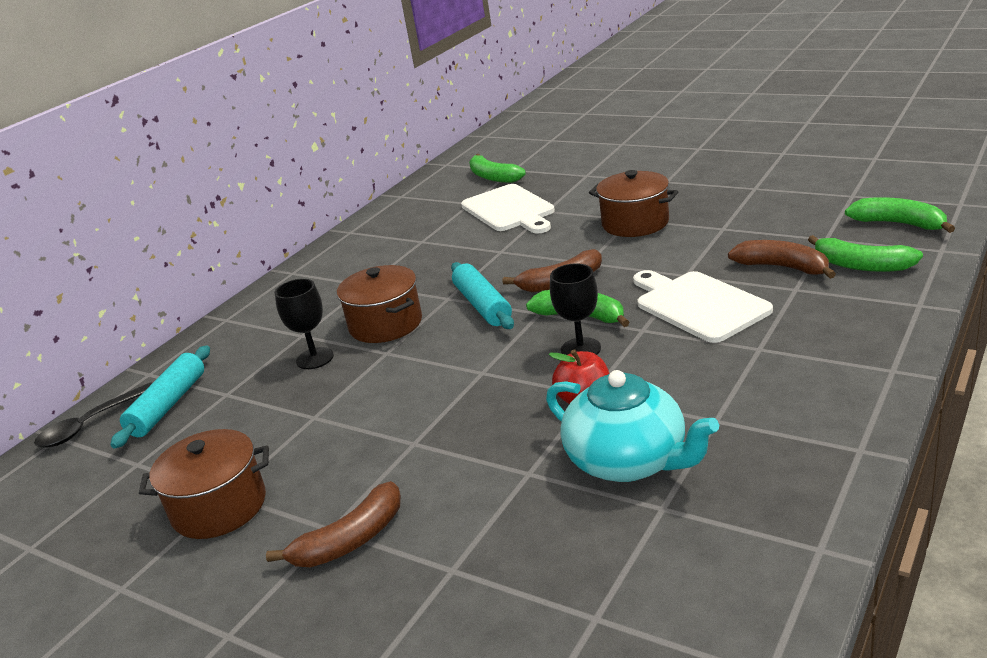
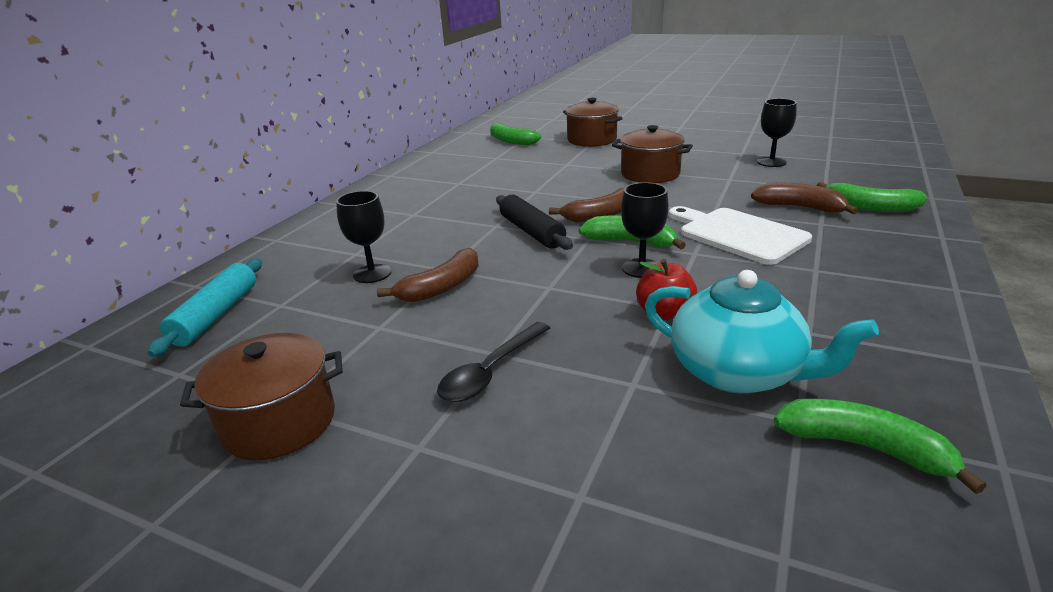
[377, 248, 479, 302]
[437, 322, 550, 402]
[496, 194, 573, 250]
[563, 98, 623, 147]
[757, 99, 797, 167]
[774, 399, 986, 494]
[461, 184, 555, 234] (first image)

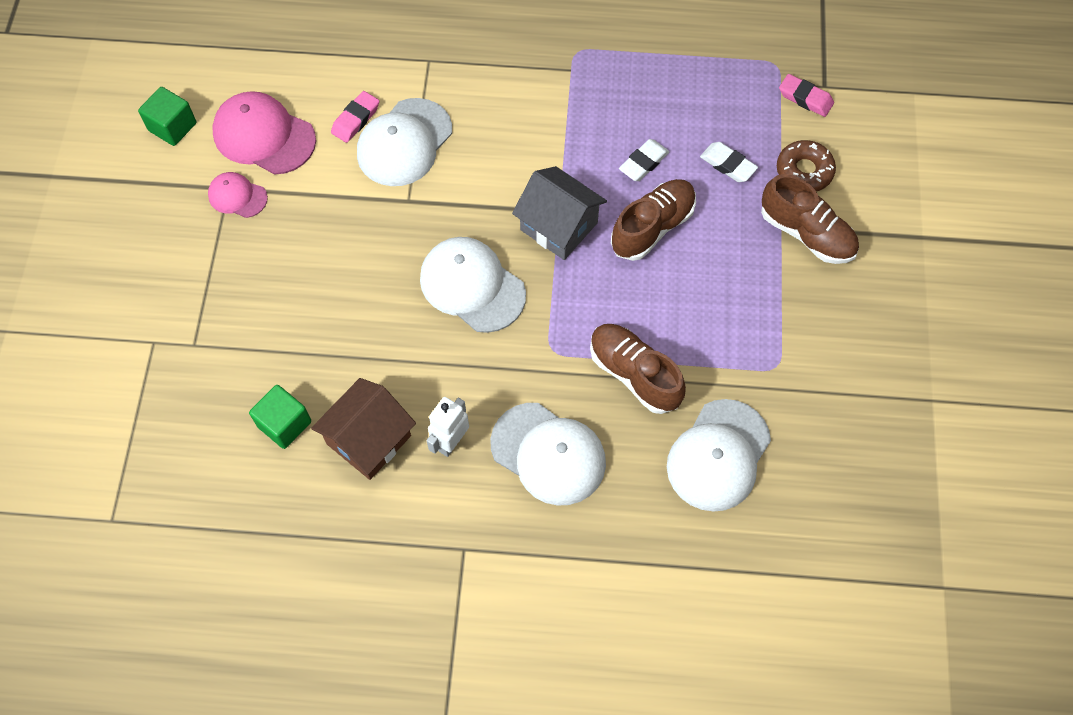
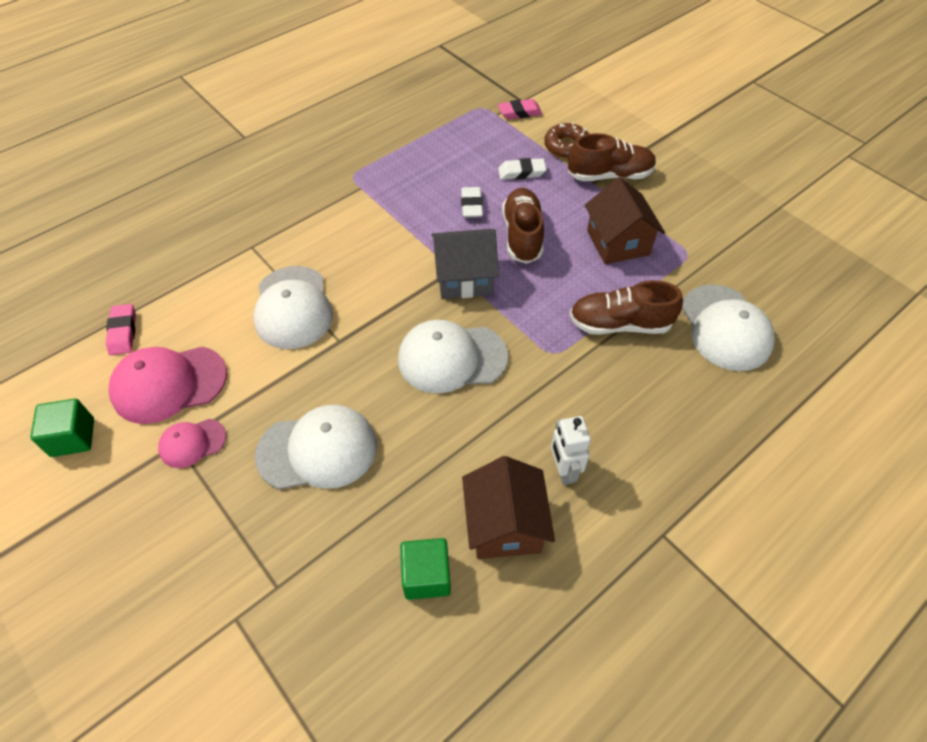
[106, 304, 136, 355]
[255, 405, 377, 490]
[585, 177, 665, 264]

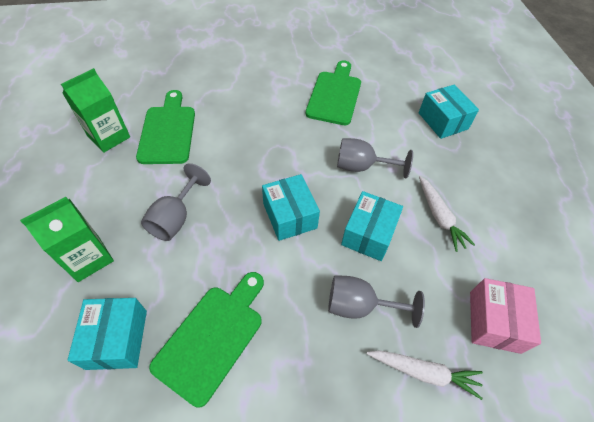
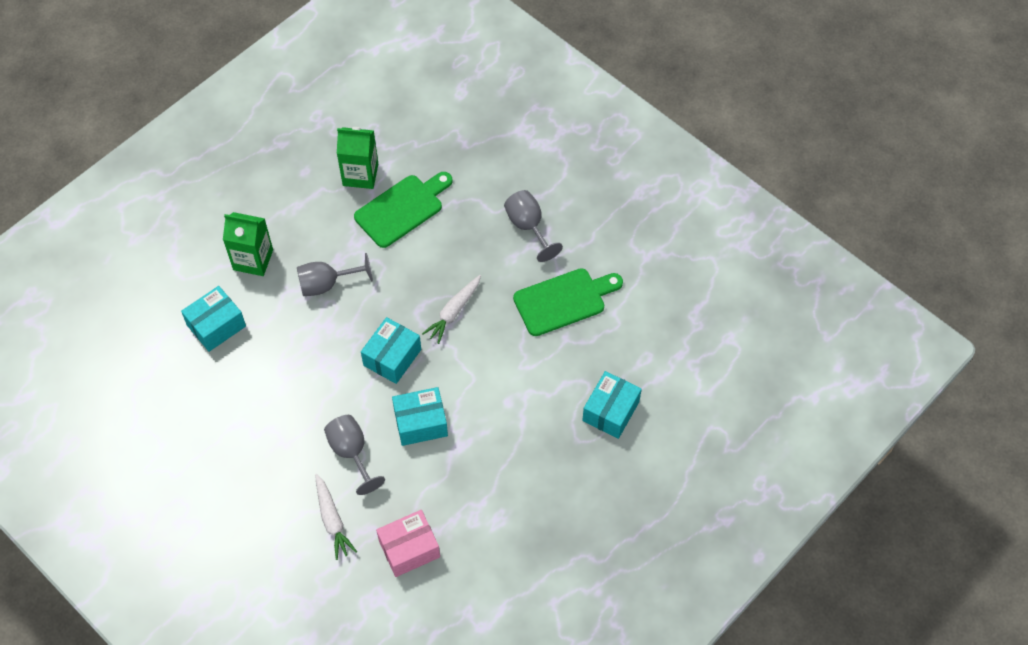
[422, 275, 481, 344]
[504, 190, 563, 262]
[149, 272, 264, 408] (first image)

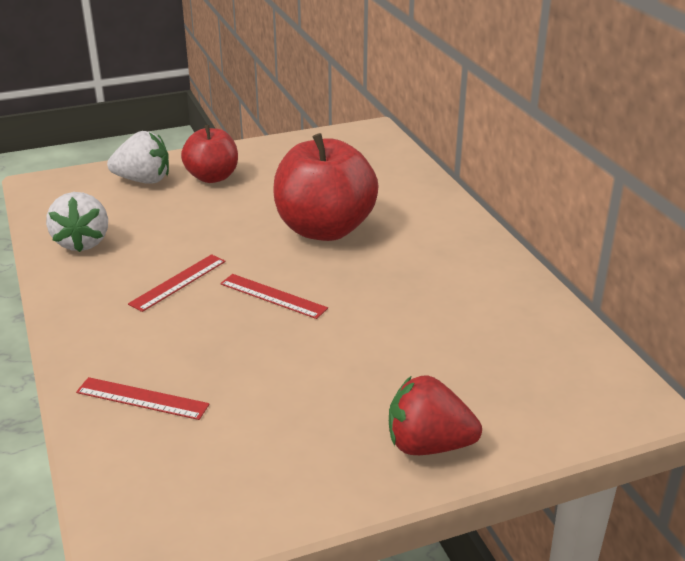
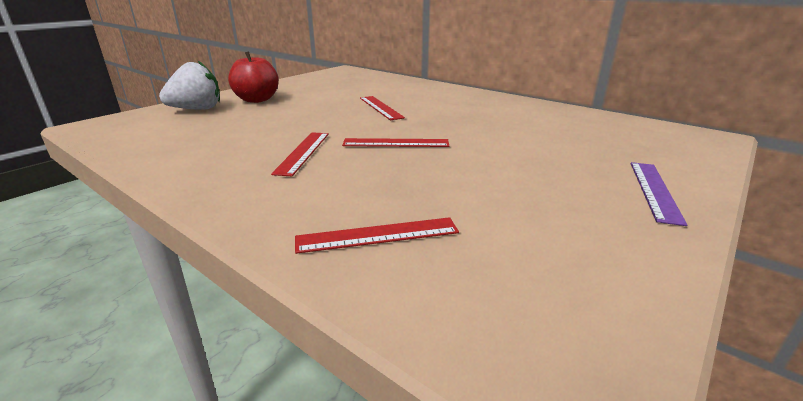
[360, 96, 405, 120]
[631, 162, 687, 226]
[46, 192, 108, 252] (first image)

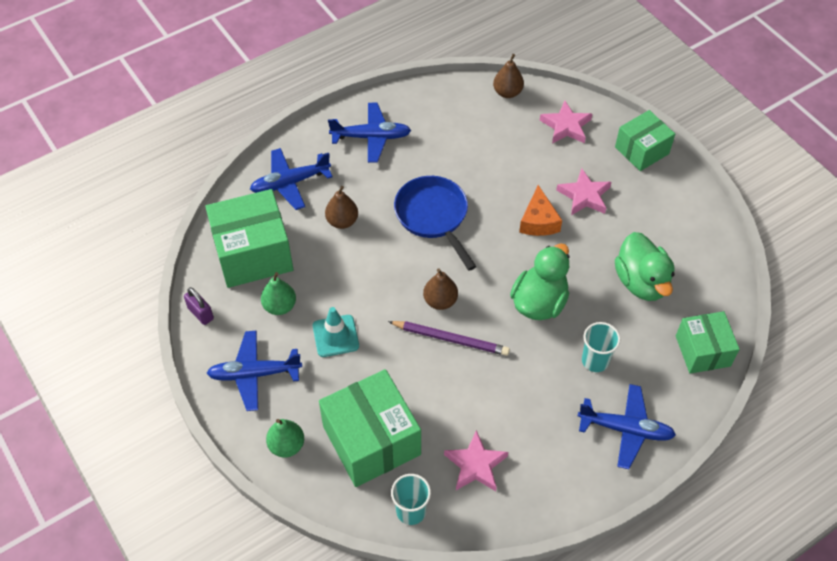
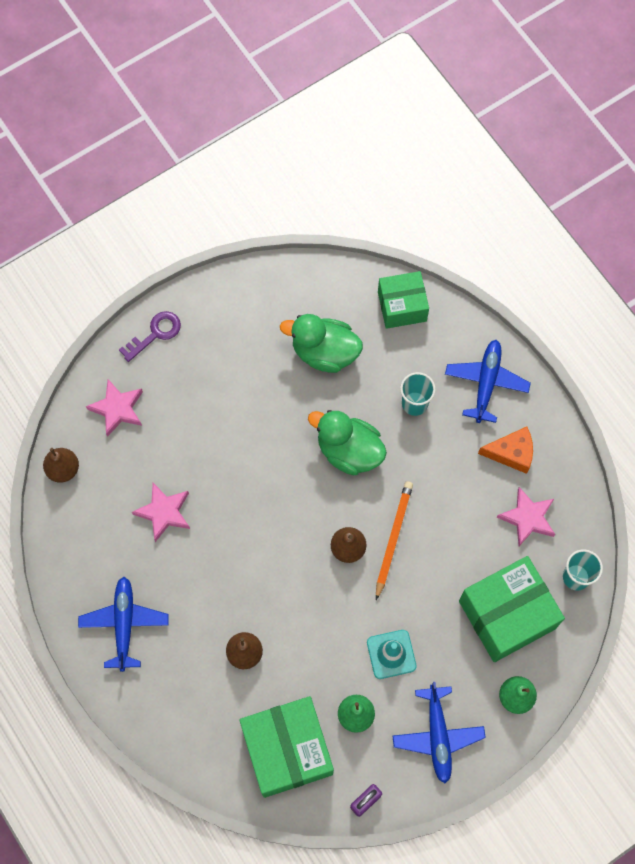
[119, 311, 181, 362]
[132, 483, 190, 542]
[280, 314, 363, 373]
[376, 481, 413, 600]
[478, 427, 533, 474]
[250, 148, 333, 210] (first image)
[394, 176, 477, 271] (first image)

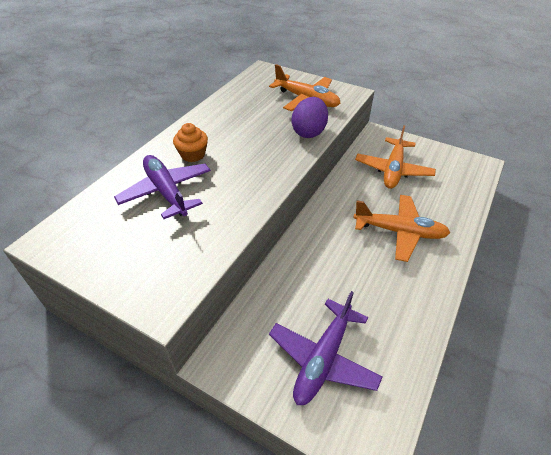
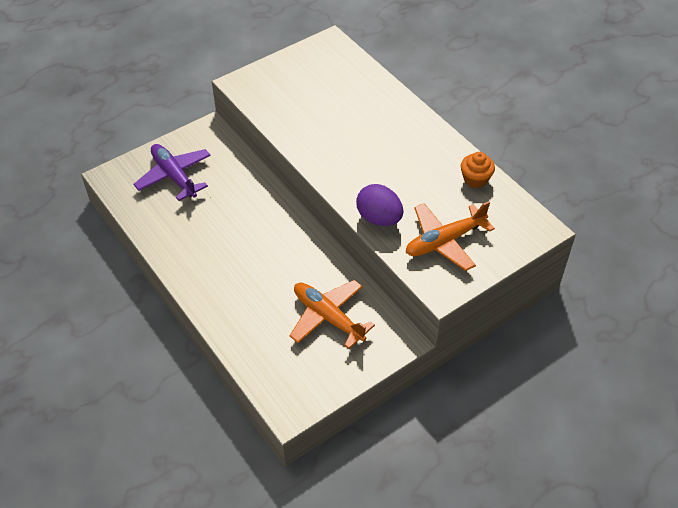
[461, 152, 495, 188]
[114, 155, 211, 219] (first image)
[353, 195, 450, 262] (first image)

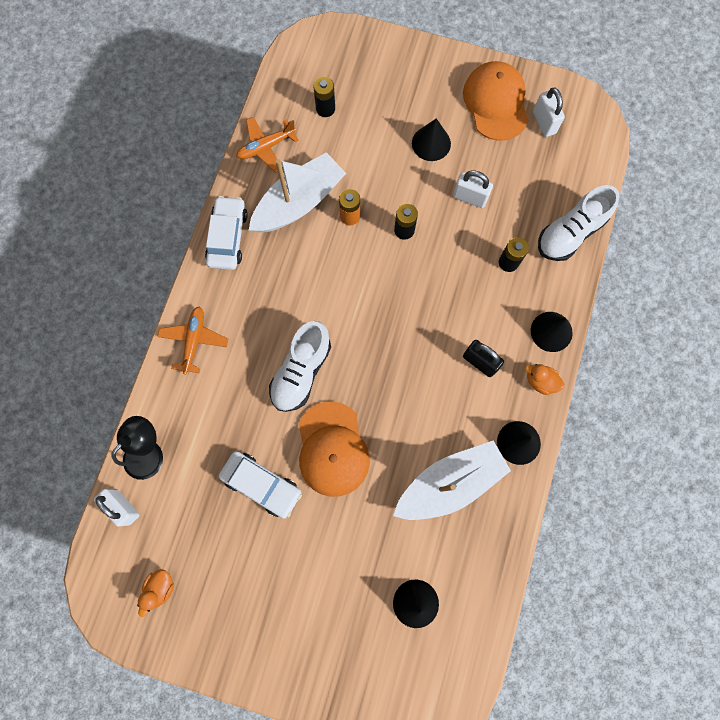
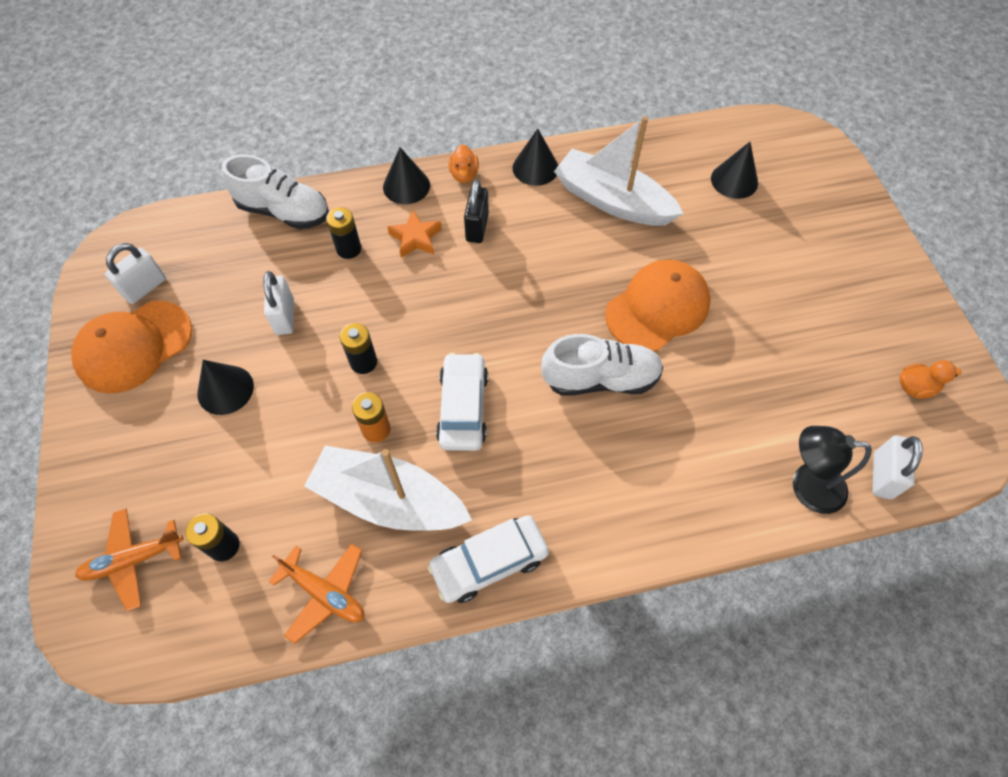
[75, 509, 183, 611]
[387, 210, 442, 258]
[436, 353, 488, 451]

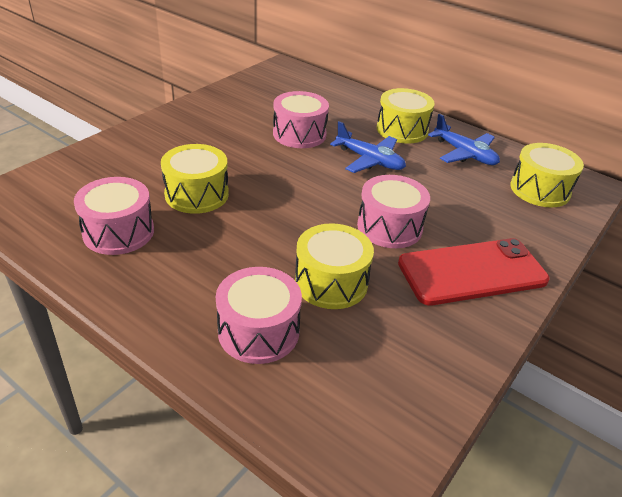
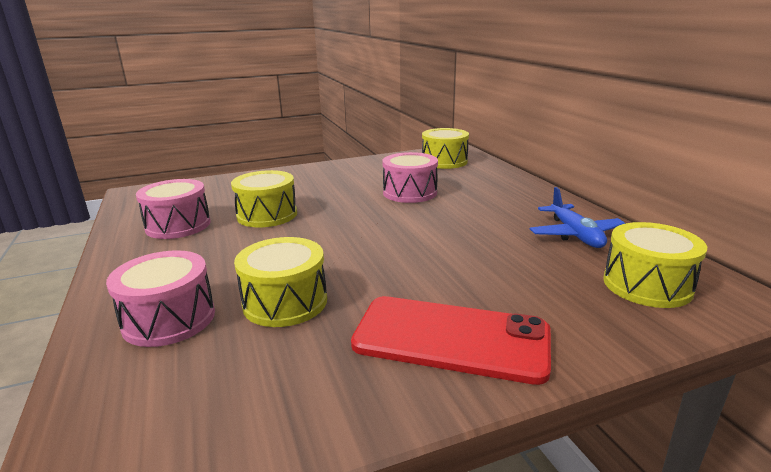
[422, 128, 469, 169]
[330, 121, 406, 173] (first image)
[357, 175, 430, 248] (first image)

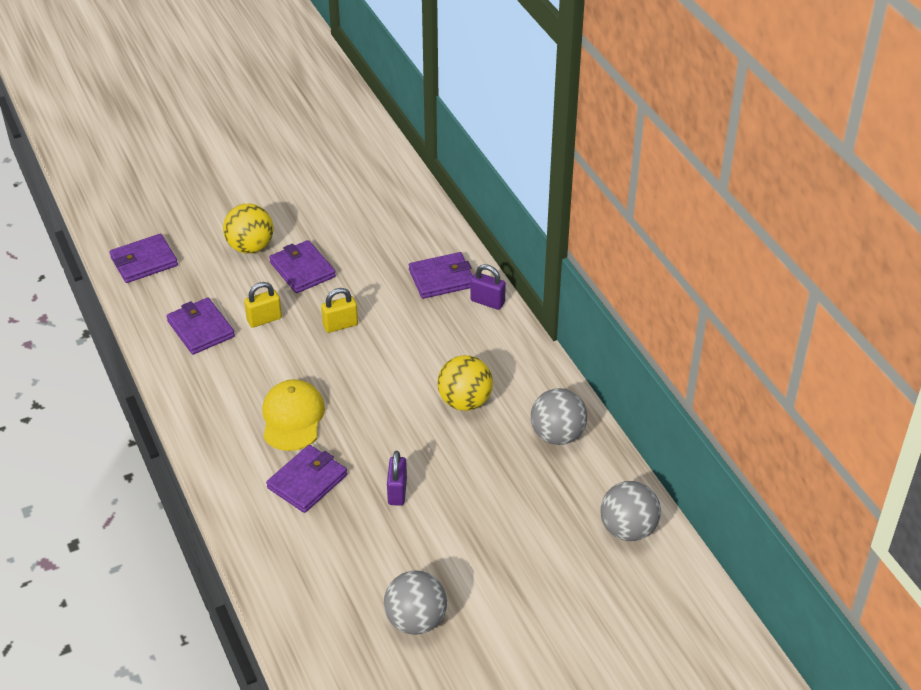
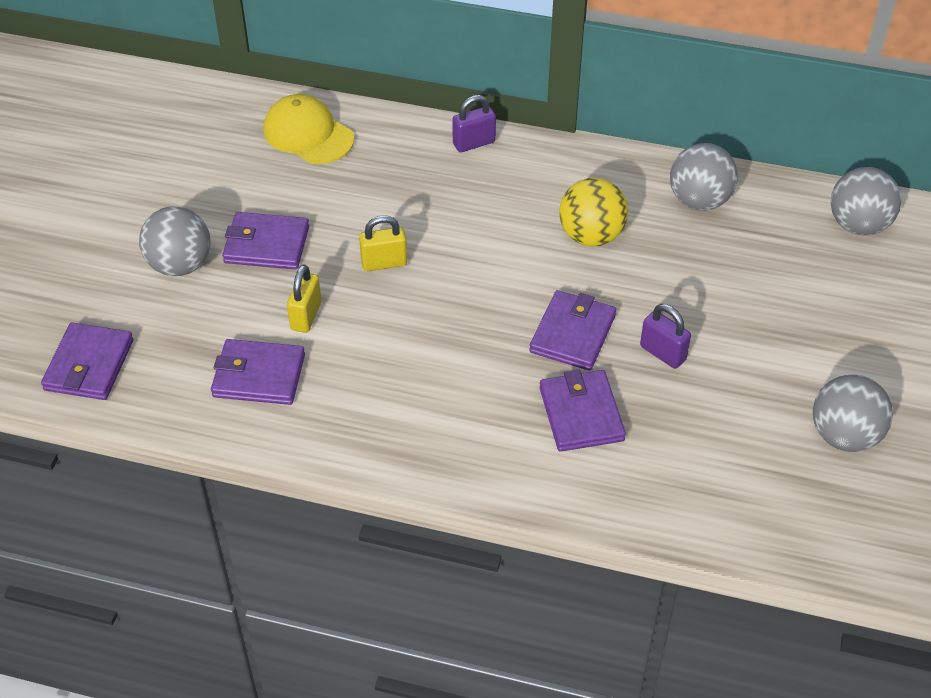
[139, 206, 210, 276]
[264, 94, 354, 164]
[359, 215, 407, 271]
[529, 290, 616, 371]

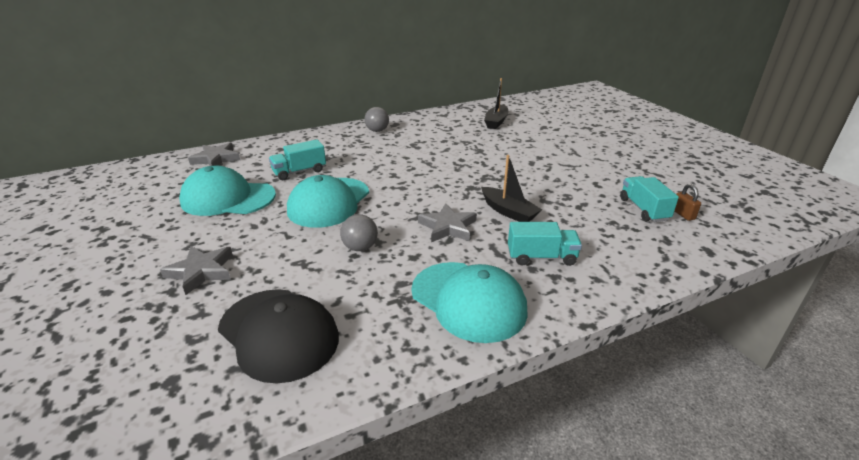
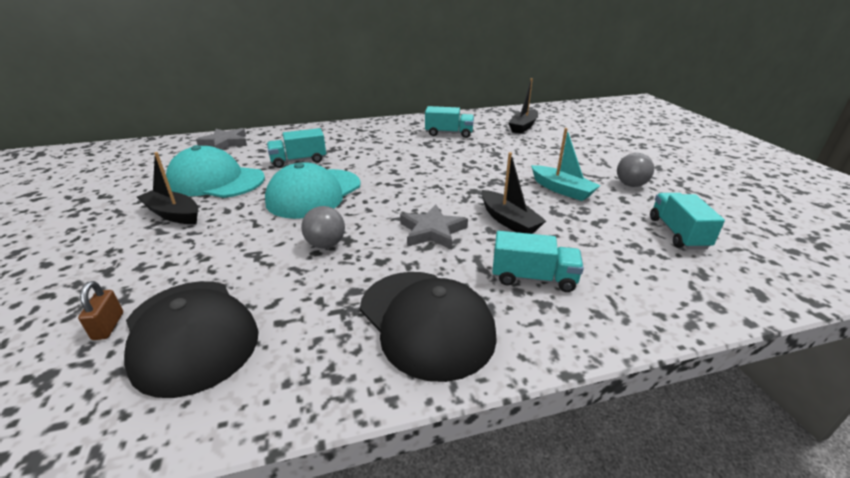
[78, 281, 123, 340]
[137, 152, 198, 224]
[360, 272, 497, 382]
[425, 106, 474, 138]
[531, 128, 601, 201]
[617, 153, 654, 187]
[160, 246, 233, 295] (first image)

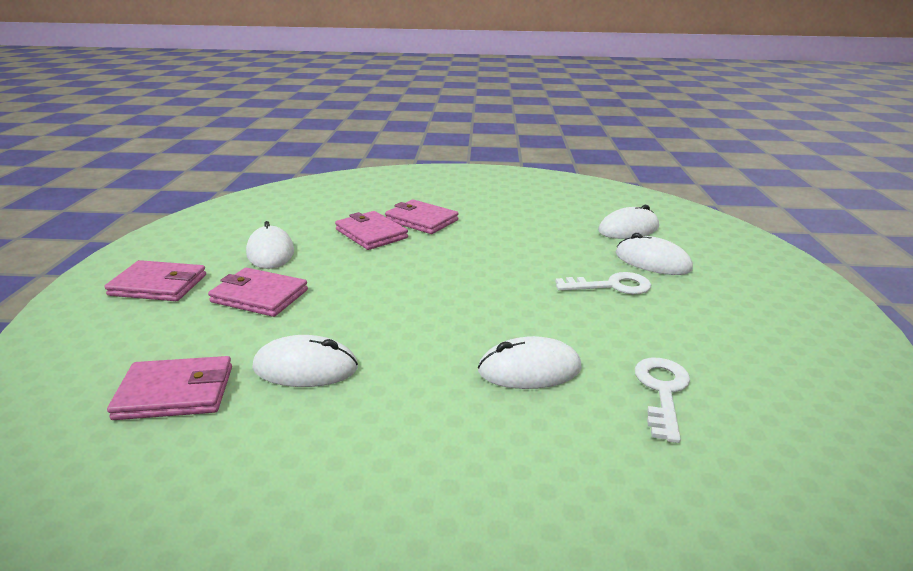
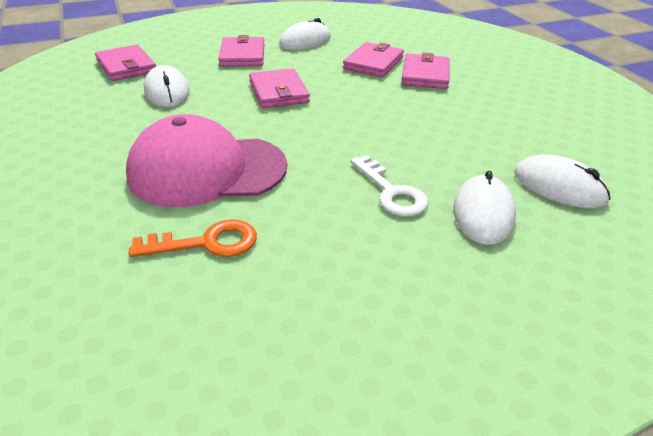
[126, 114, 287, 207]
[129, 219, 257, 257]
[249, 68, 310, 108]

